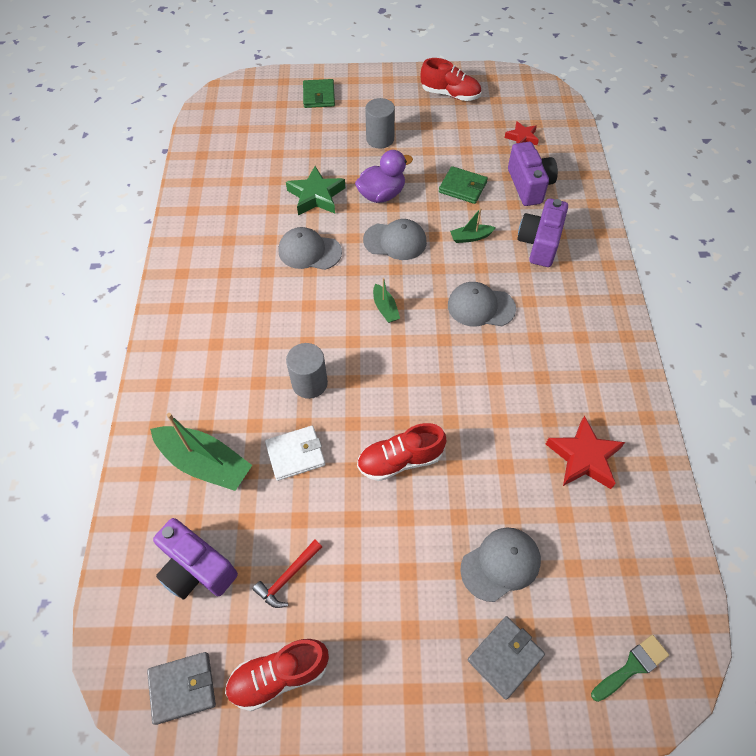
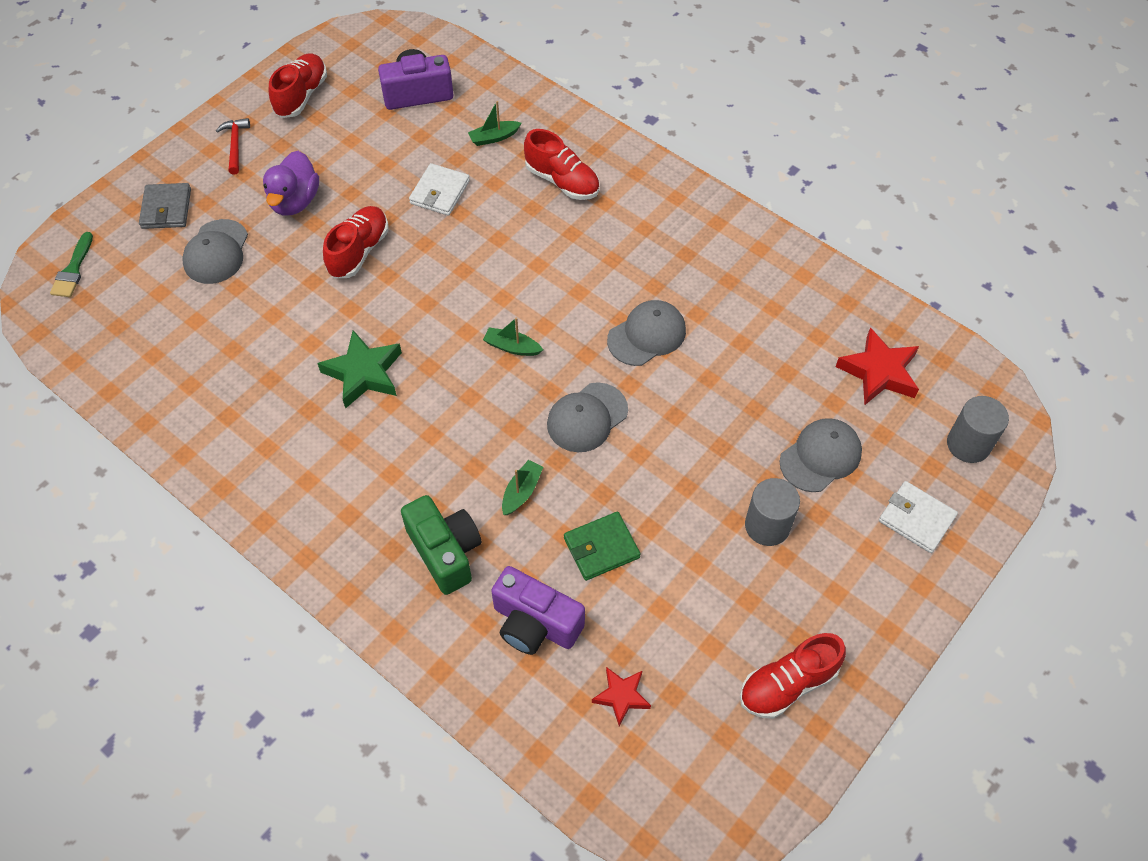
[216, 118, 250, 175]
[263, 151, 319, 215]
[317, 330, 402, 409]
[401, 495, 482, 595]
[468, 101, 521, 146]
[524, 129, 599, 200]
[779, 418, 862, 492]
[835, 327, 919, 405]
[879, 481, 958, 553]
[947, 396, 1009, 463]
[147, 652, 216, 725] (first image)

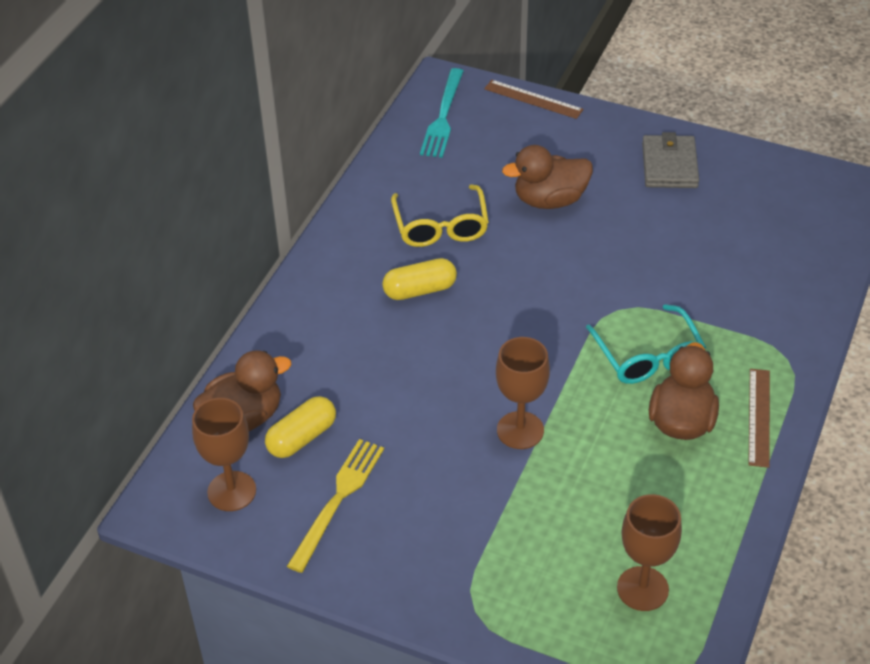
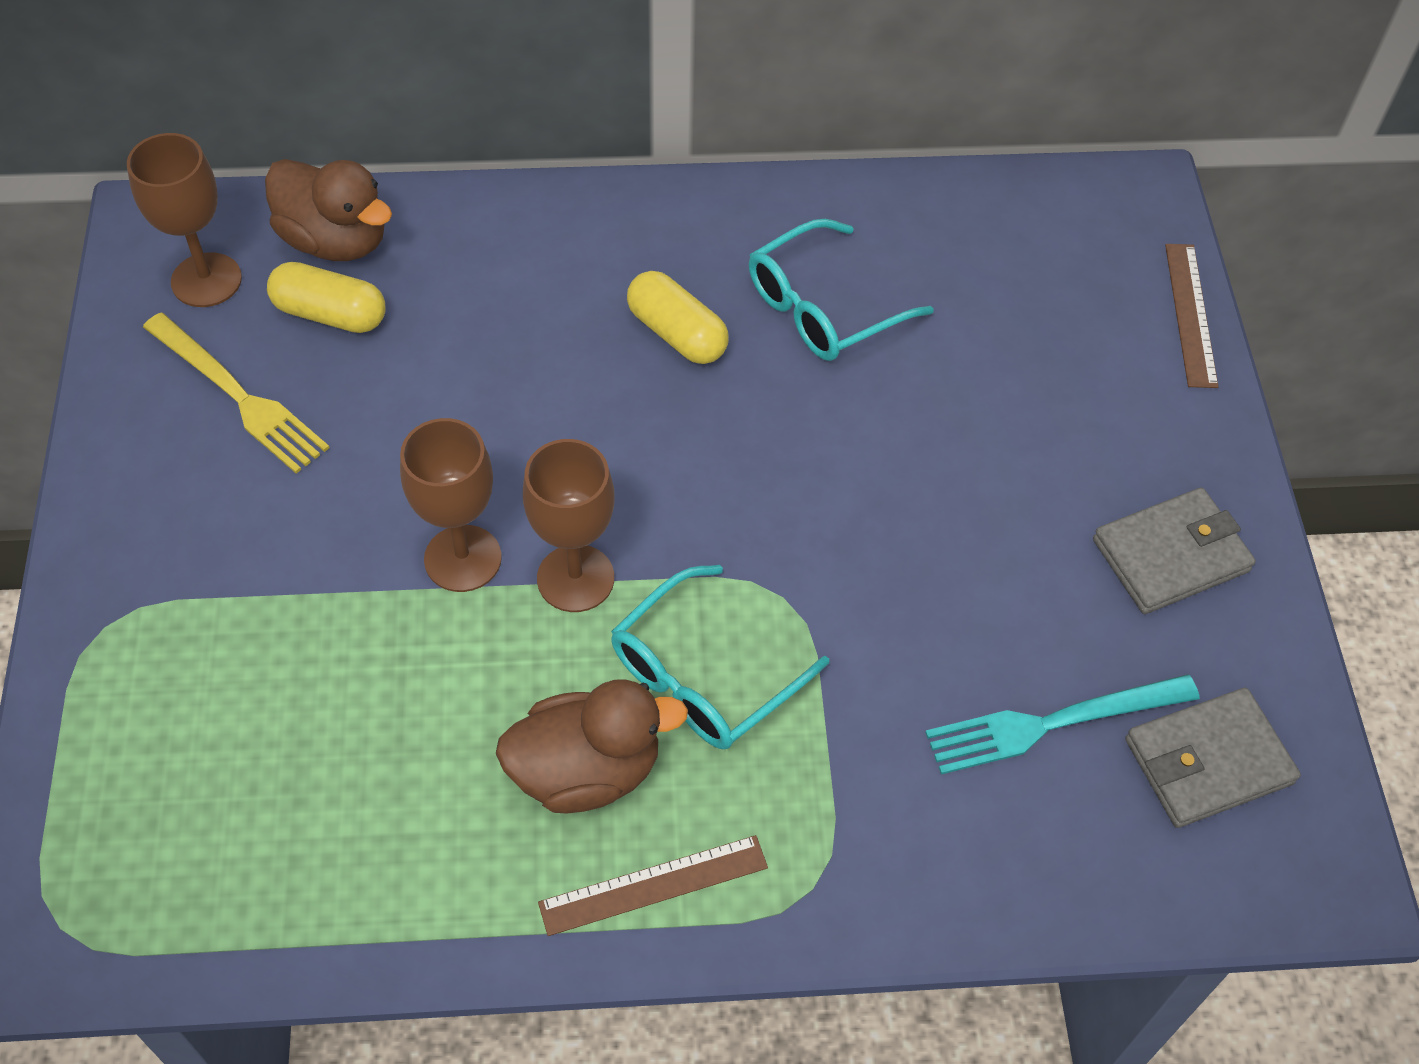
[143, 313, 329, 474]
[523, 439, 614, 612]
[749, 219, 934, 361]
[925, 674, 1200, 775]
[1125, 687, 1301, 828]
[502, 145, 593, 209] (first image)

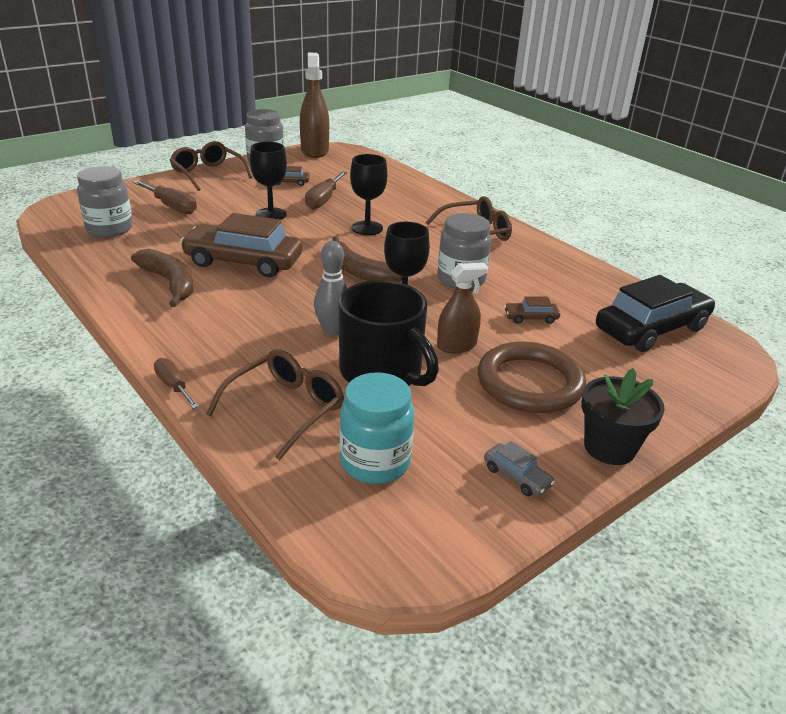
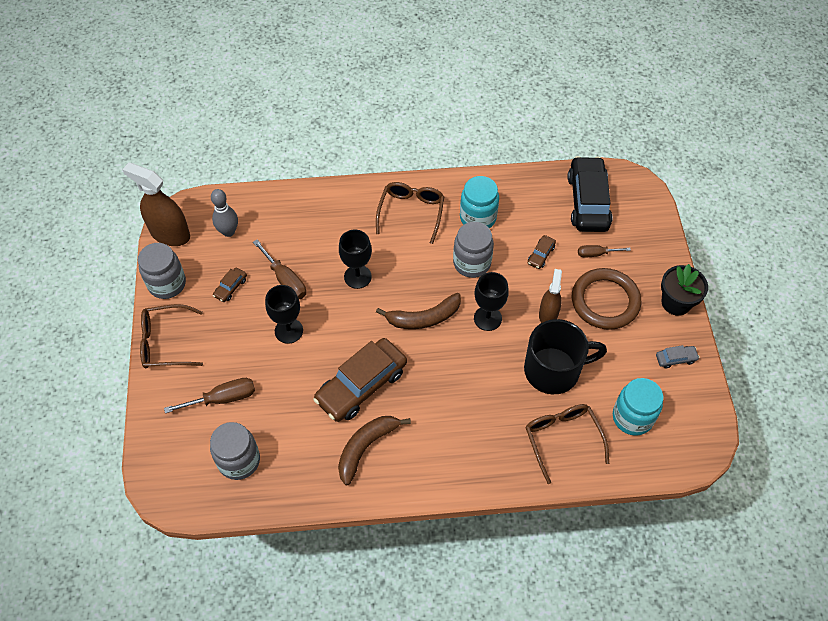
[211, 189, 238, 237]
[338, 416, 411, 485]
[460, 176, 499, 228]
[578, 245, 631, 257]

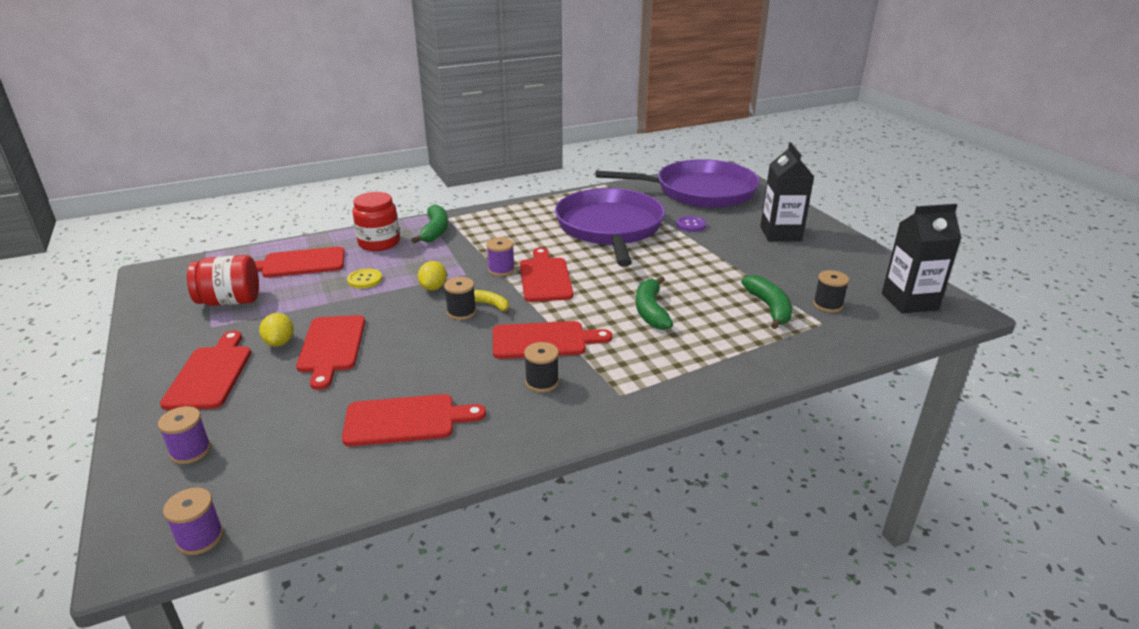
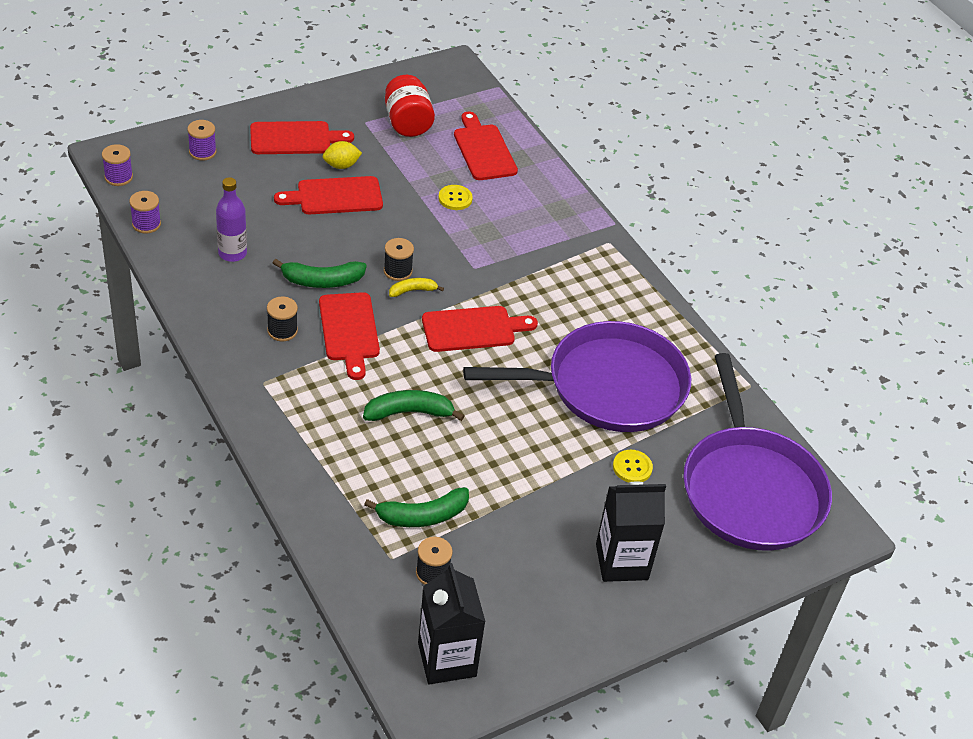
[129, 191, 161, 233]
[216, 177, 247, 262]
[273, 259, 367, 288]
[389, 278, 444, 297]
[613, 450, 653, 483]
[352, 192, 400, 251] (first image)
[418, 261, 447, 290] (first image)

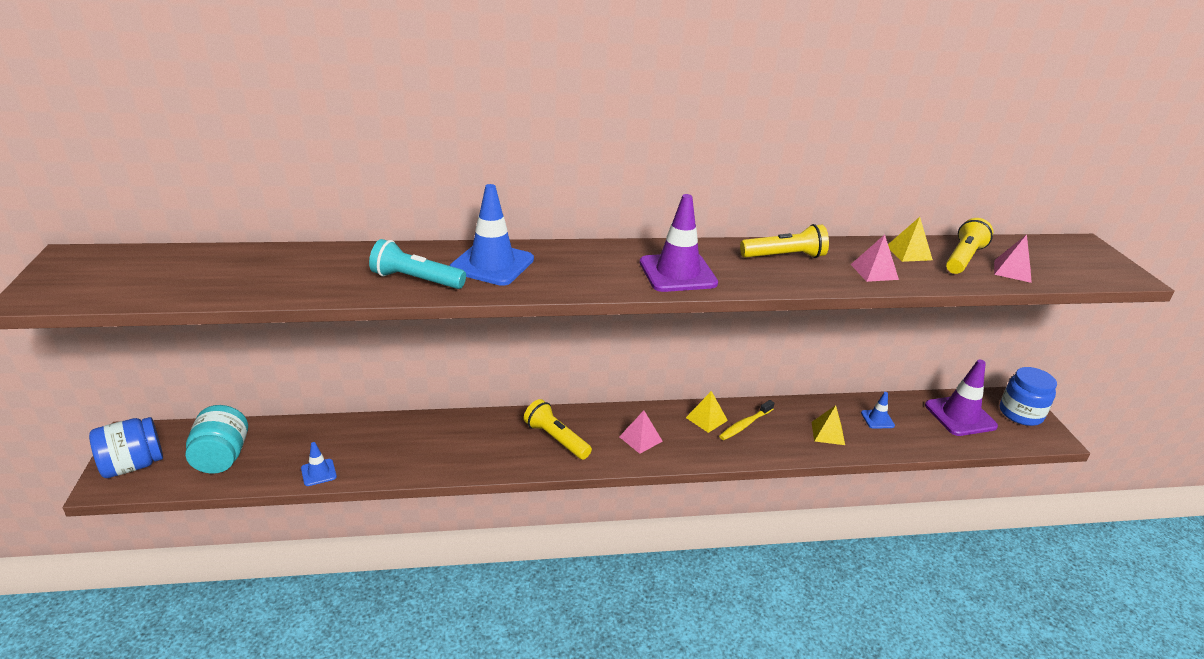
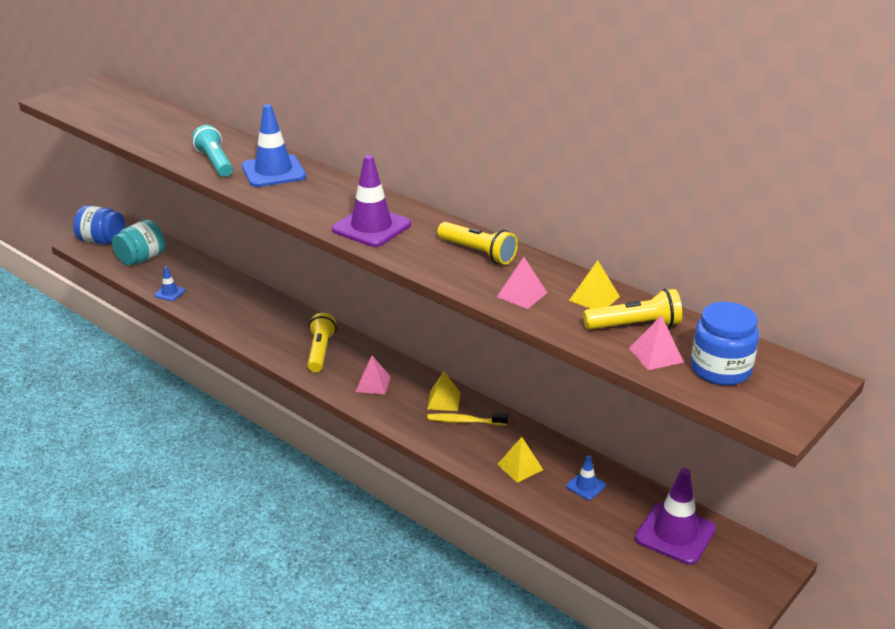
[691, 302, 759, 385]

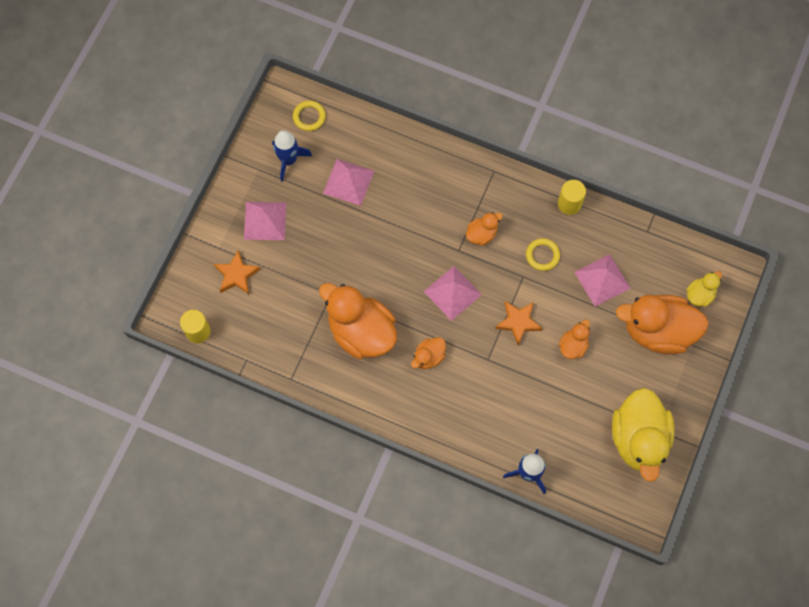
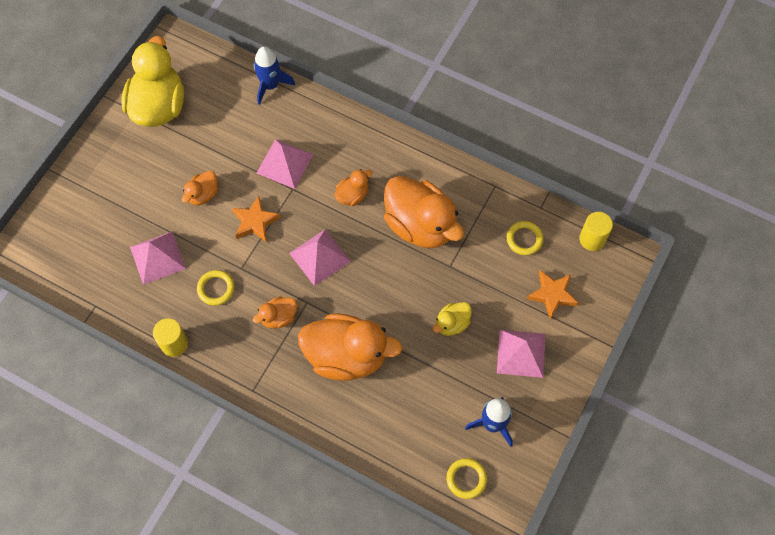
[256, 139, 313, 189]
[298, 313, 402, 381]
[433, 302, 472, 336]
[507, 221, 544, 255]

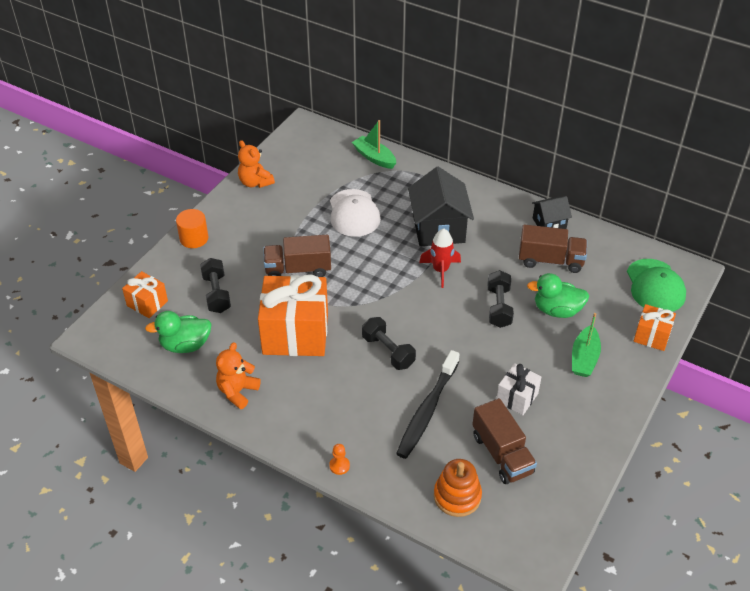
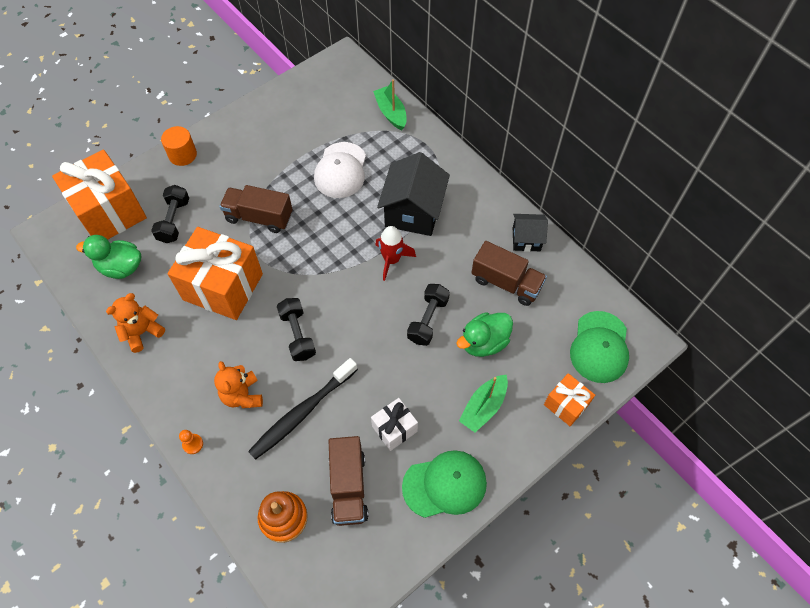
[52, 150, 147, 240]
[214, 361, 263, 408]
[402, 450, 487, 518]
[456, 312, 513, 357]

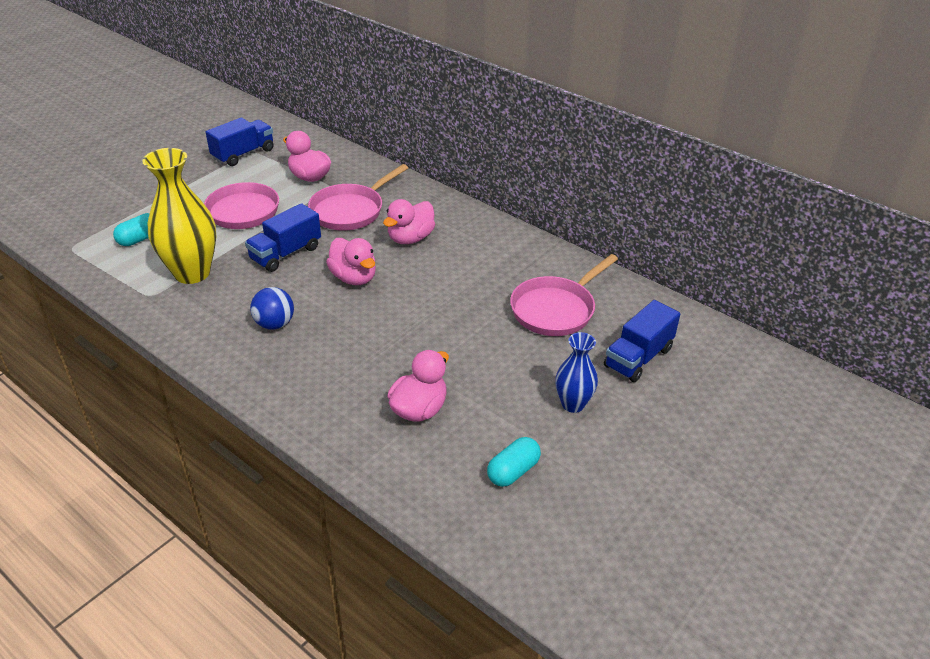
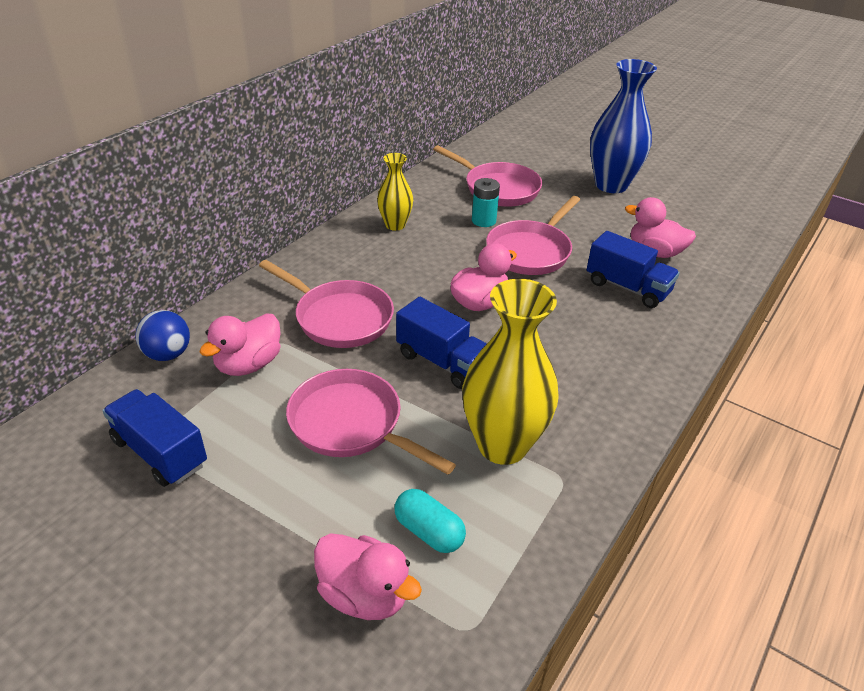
[135, 310, 190, 361]
[314, 533, 422, 620]
[377, 153, 413, 231]
[472, 178, 500, 227]
[486, 196, 580, 275]
[586, 231, 680, 308]
[590, 59, 657, 193]
[487, 437, 541, 487] (first image)

